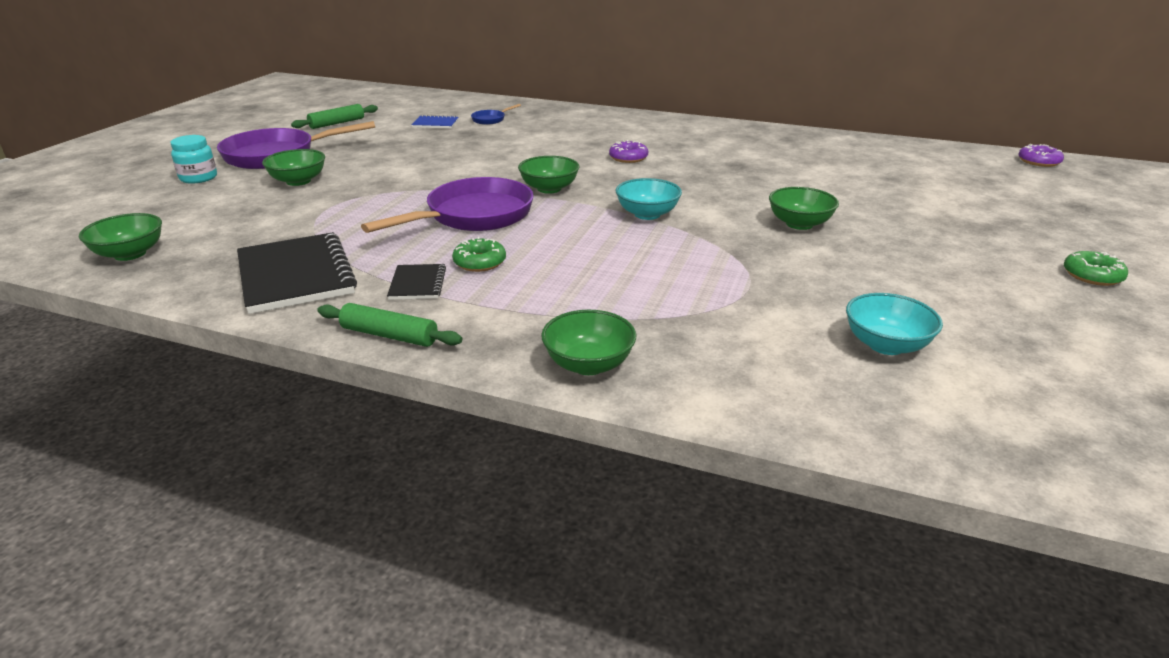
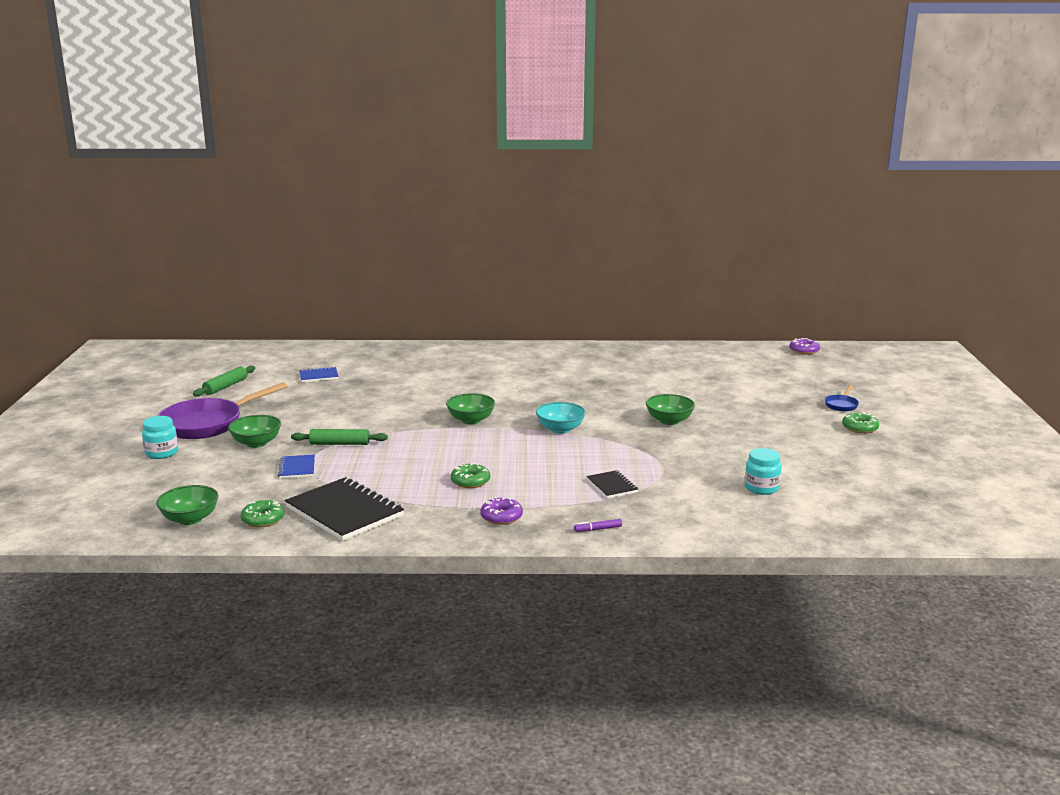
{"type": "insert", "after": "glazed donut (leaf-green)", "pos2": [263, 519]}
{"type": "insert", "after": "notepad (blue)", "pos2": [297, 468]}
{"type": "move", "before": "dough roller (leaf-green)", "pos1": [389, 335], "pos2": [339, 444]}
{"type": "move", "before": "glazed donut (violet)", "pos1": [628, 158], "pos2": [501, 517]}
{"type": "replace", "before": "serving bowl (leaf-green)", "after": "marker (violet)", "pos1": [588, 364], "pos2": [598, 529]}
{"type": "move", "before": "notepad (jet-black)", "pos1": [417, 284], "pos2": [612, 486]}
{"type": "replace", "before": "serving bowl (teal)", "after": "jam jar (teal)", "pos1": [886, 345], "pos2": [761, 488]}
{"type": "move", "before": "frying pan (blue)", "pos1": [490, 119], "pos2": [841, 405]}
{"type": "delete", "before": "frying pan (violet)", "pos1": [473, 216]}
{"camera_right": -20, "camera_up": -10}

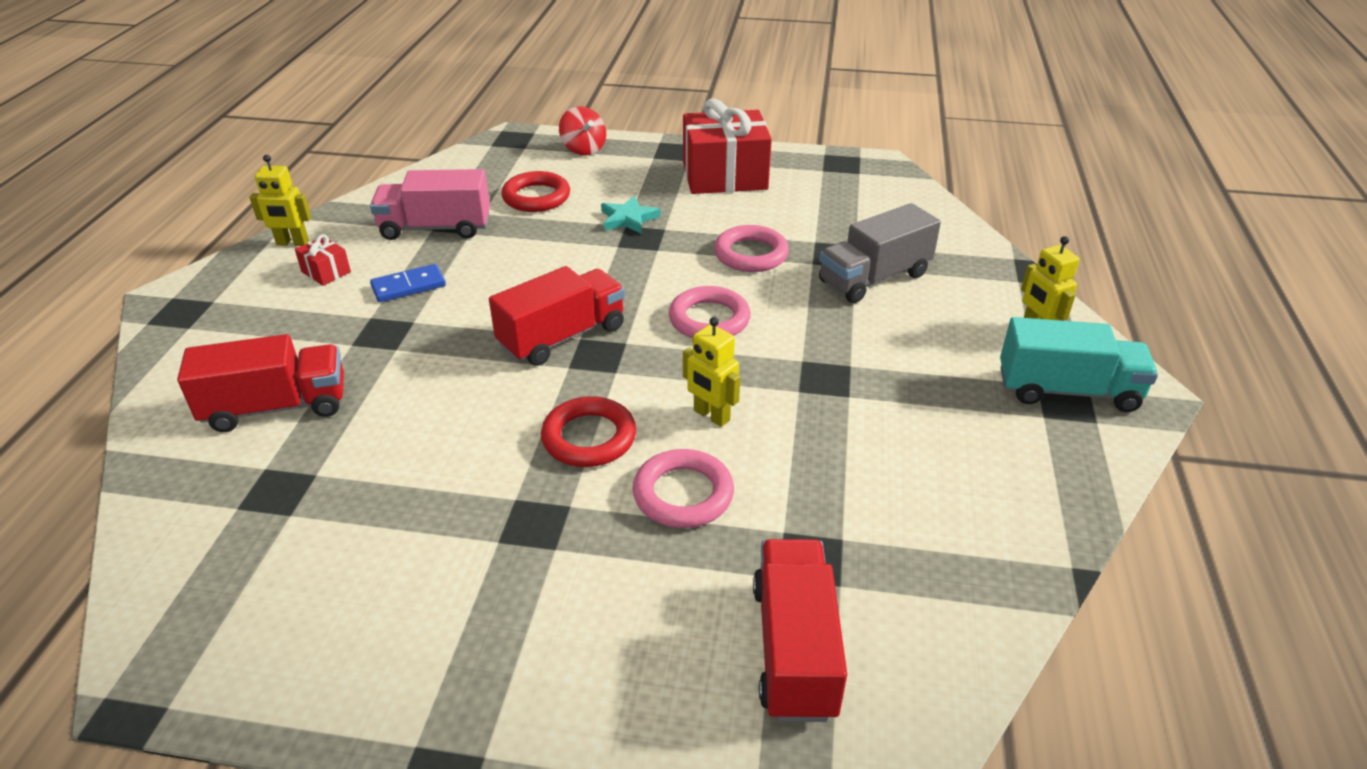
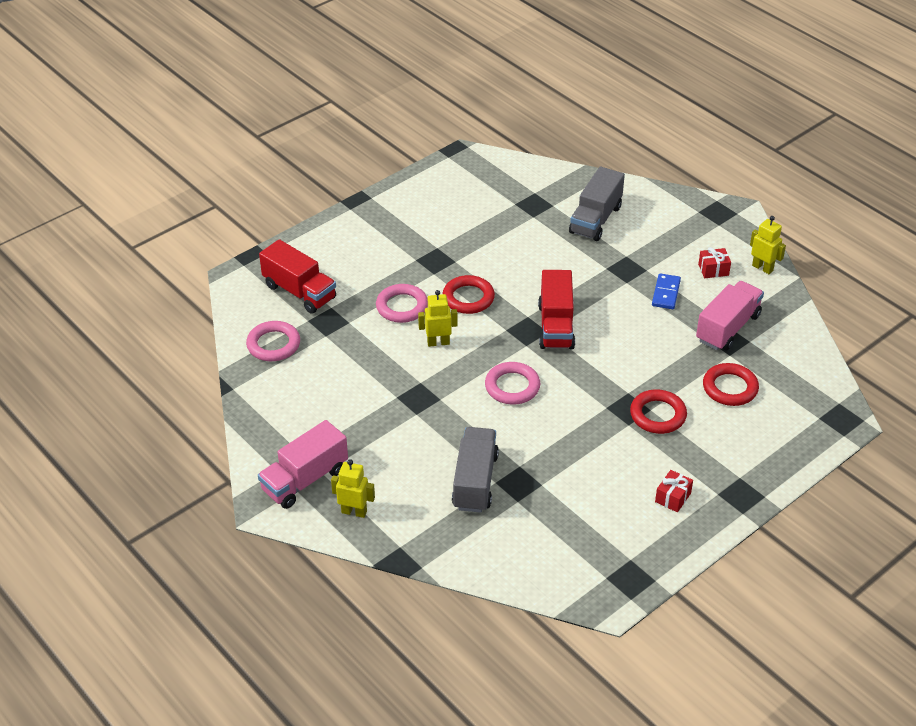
{"type": "move", "before": "ring (pink)", "pos1": [751, 254], "pos2": [273, 344]}
{"type": "recolor", "before": "truck (teal)", "after": "truck (pink)", "pos1": [1067, 390], "pos2": [305, 480]}
{"type": "recolor", "before": "truck (red)", "after": "truck (ash-grey)", "pos1": [277, 407], "pos2": [595, 219]}
{"type": "replace", "before": "star shape (teal)", "after": "ring (red)", "pos1": [628, 219], "pos2": [658, 415]}
{"type": "resize", "before": "present (red)", "pos1": [724, 176], "pos2": [672, 497], "scale": 0.43}
{"type": "rotate", "before": "toy robot (bright yellow)", "pos1": [292, 243], "pos2": [762, 268], "turn": 90}
{"type": "delete", "before": "whirligig (red)", "pos1": [583, 149]}
{"camera_right": 130, "camera_up": 5}

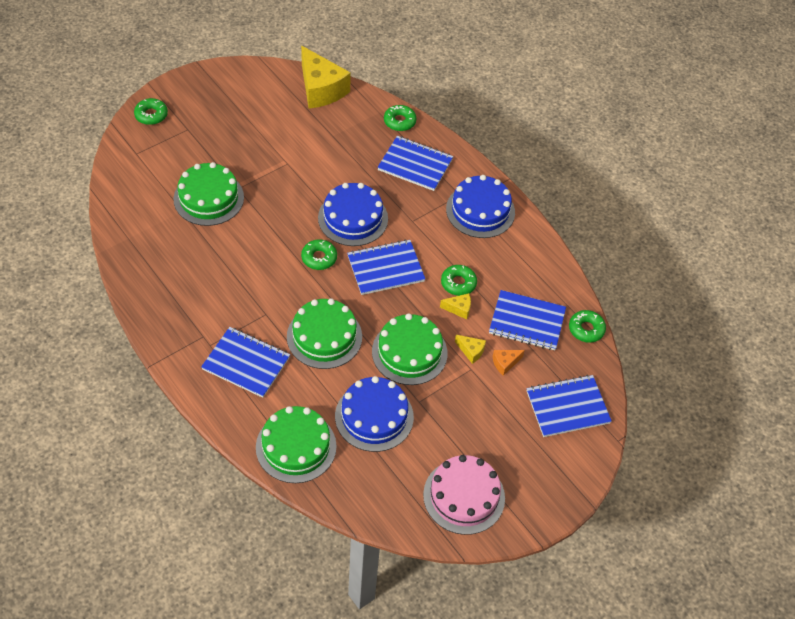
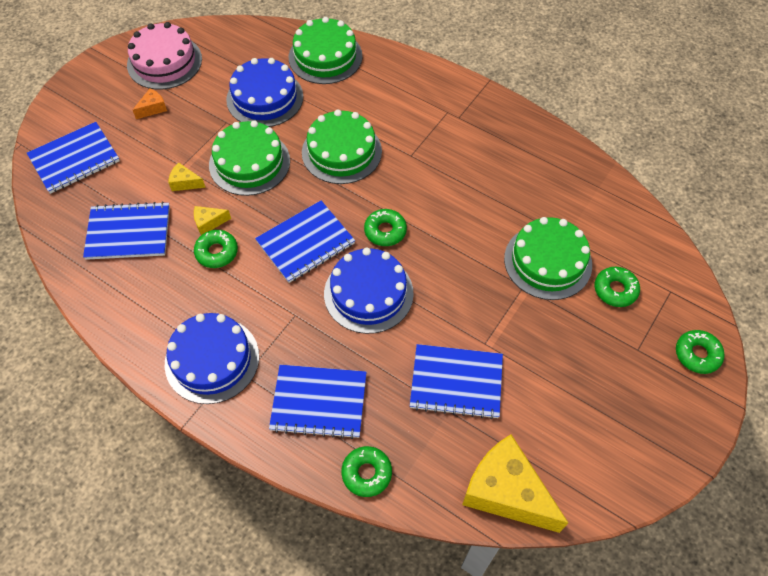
{"type": "move", "before": "cheese (orange-coloured)", "pos1": [505, 363], "pos2": [153, 108]}
{"type": "move", "before": "notepad (blue)", "pos1": [246, 363], "pos2": [456, 382]}
{"type": "move", "before": "glazed donut (leaf-green)", "pos1": [586, 329], "pos2": [615, 290]}
{"camera_right": 165, "camera_up": 5}

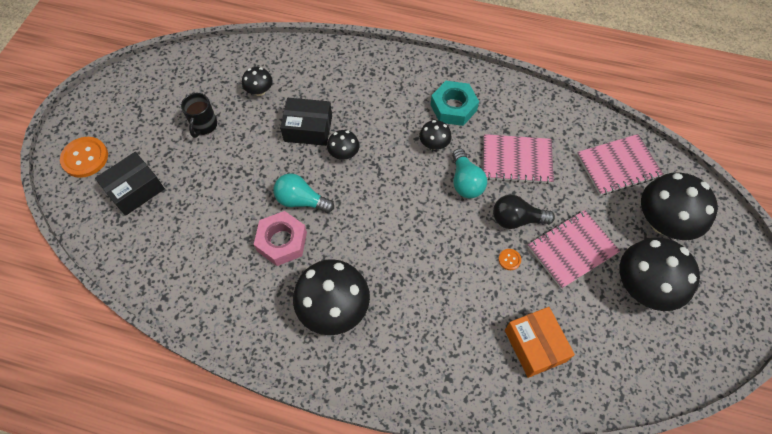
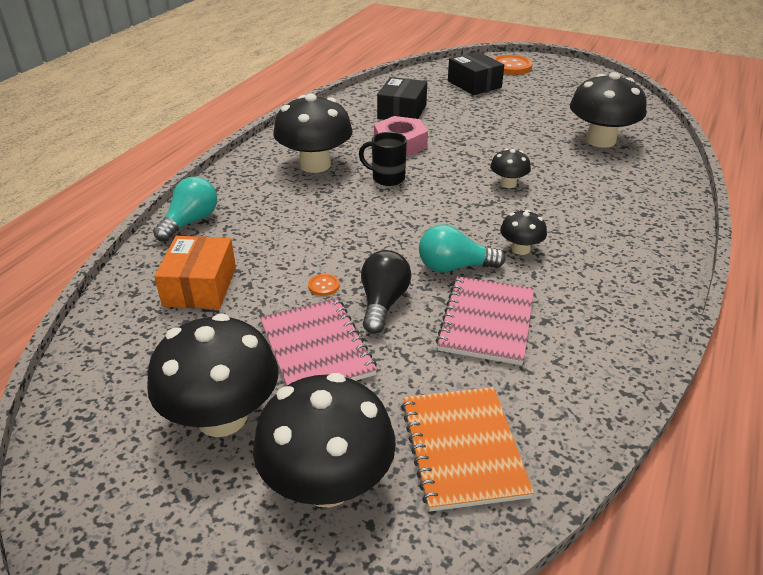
{"type": "move", "before": "bulb (teal)", "pos1": [301, 200], "pos2": [190, 222]}
{"type": "rotate", "before": "parcel (orange-coloured)", "pos1": [535, 345], "pos2": [200, 286], "turn": -75}
{"type": "move", "before": "mug (jet-black)", "pos1": [204, 126], "pos2": [387, 178]}
{"type": "move", "before": "parcel (jet-black)", "pos1": [308, 128], "pos2": [402, 112]}
{"type": "recolor", "before": "notepad (pink)", "after": "notepad (orange-coloured)", "pos1": [618, 166], "pos2": [462, 448]}
{"type": "resize", "before": "fungus (jet-black)", "pos1": [259, 91], "pos2": [600, 140], "scale": 2.02}
{"type": "delete", "before": "nut (teal)", "pos1": [453, 107]}
{"camera_right": 100, "camera_up": -25}

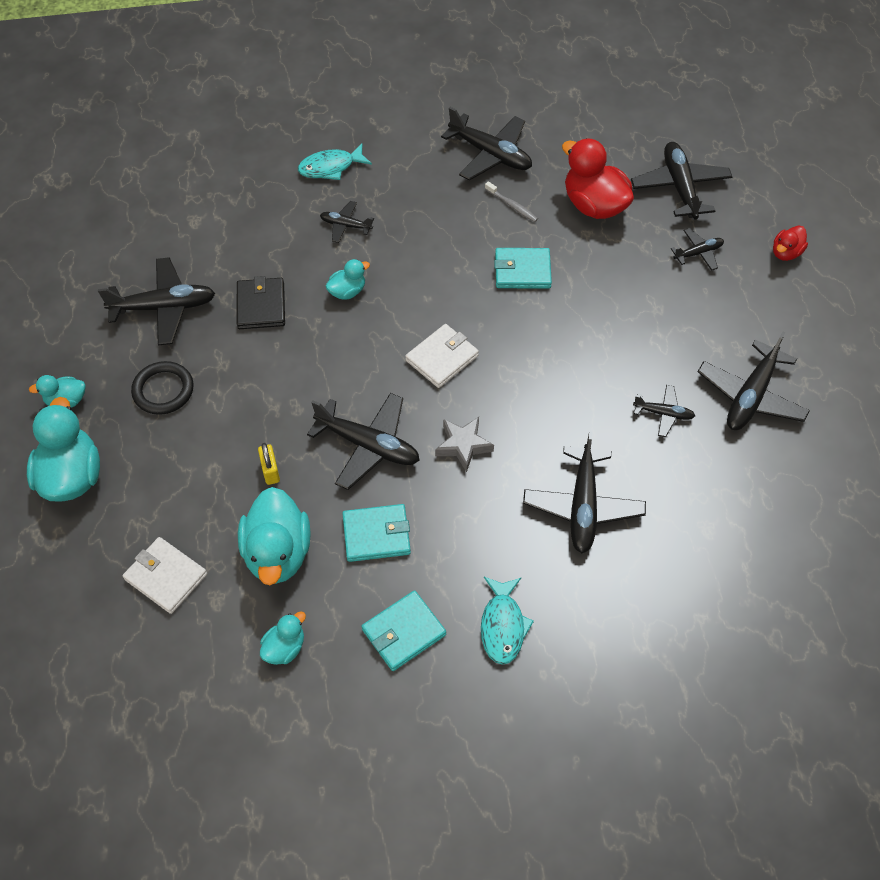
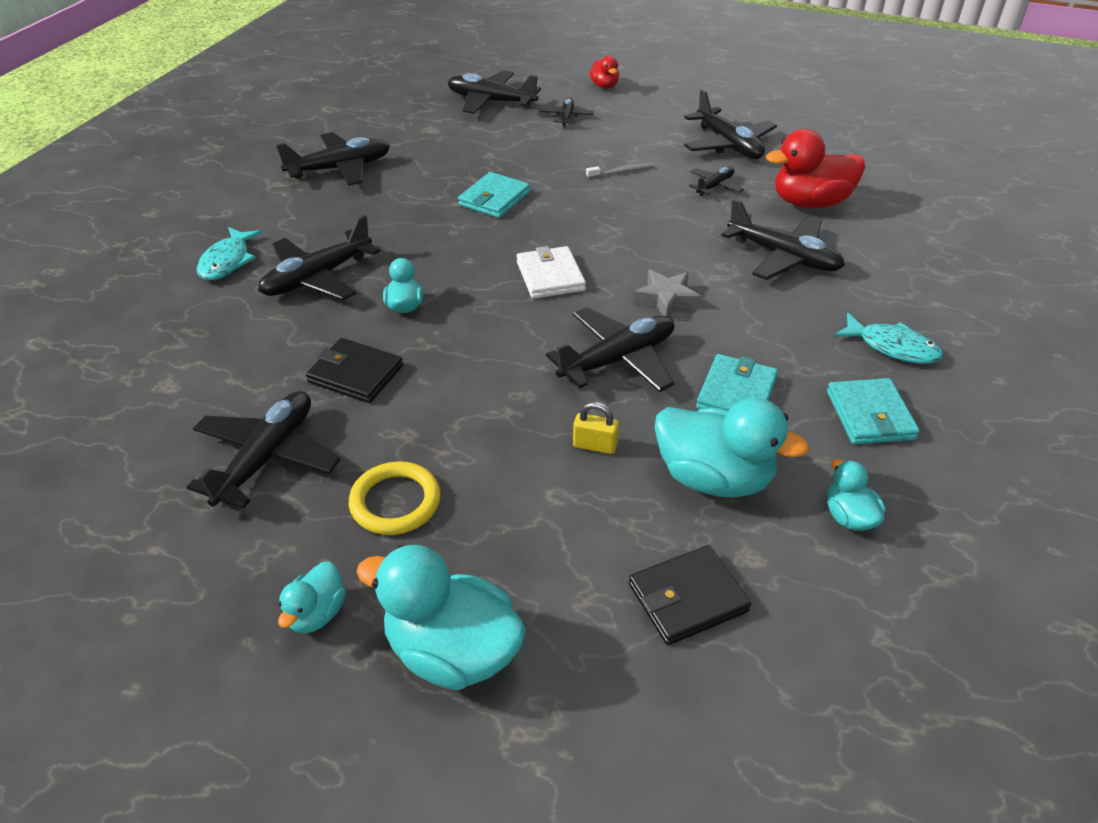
{"type": "resize", "before": "toy plane (jet-black)", "pos1": [346, 225], "pos2": [317, 278], "scale": 1.86}
{"type": "recolor", "before": "ring (jet-black)", "after": "ring (bright yellow)", "pos1": [163, 390], "pos2": [395, 502]}
{"type": "move", "before": "tooth brush (ash-grey)", "pos1": [512, 205], "pos2": [621, 172]}
{"type": "recolor", "before": "wallet (snow-white)", "after": "wallet (jet-black)", "pos1": [166, 577], "pos2": [687, 598]}
{"type": "move", "before": "toy duck (red)", "pos1": [594, 205], "pos2": [810, 203]}
{"camera_right": -60, "camera_up": -15}

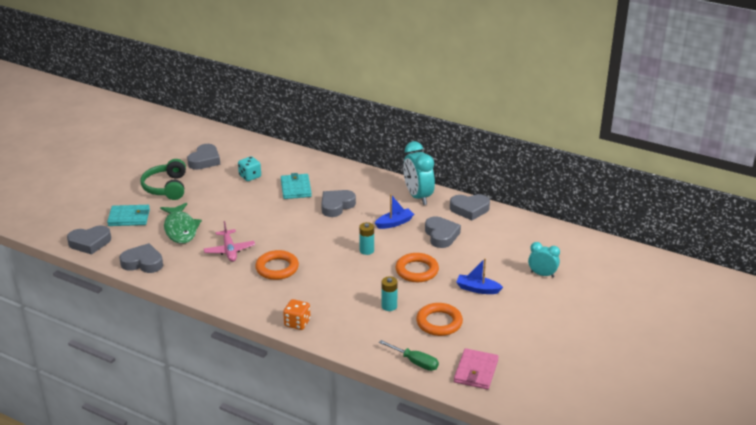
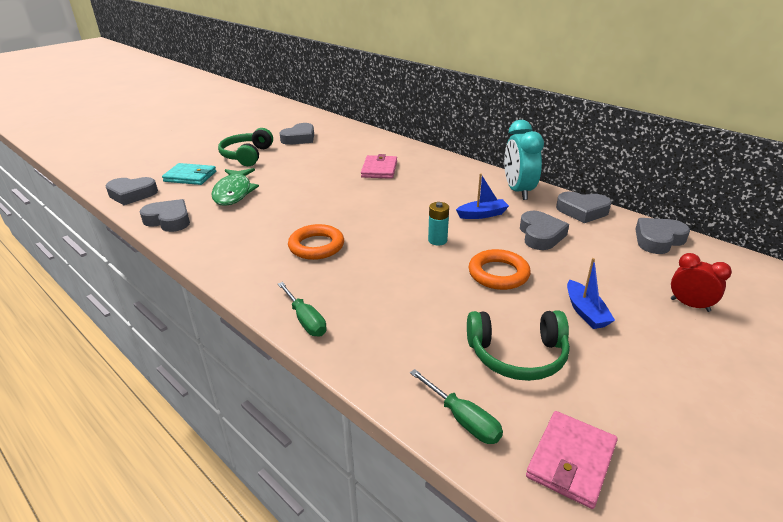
{"type": "replace", "before": "die (orange-coloured)", "after": "screwdriver (leaf-green)", "pos1": [297, 323], "pos2": [306, 320]}
{"type": "recolor", "before": "wallet (teal)", "after": "wallet (pink)", "pos1": [296, 188], "pos2": [379, 169]}
{"type": "replace", "before": "ring (orange-coloured)", "after": "over-ear headphones (leaf-green)", "pos1": [439, 322], "pos2": [517, 355]}
{"type": "rotate", "before": "toy boat (blue)", "pos1": [477, 289], "pos2": [585, 312], "turn": -135}
{"type": "move", "before": "heart shape (ash-grey)", "pos1": [336, 206], "pos2": [658, 240]}
{"type": "recolor", "before": "clock (teal)", "after": "clock (red)", "pos1": [542, 274], "pos2": [690, 305]}
{"type": "delete", "before": "toy plane (pink)", "pos1": [229, 250]}
{"type": "delete", "before": "die (teal)", "pos1": [250, 176]}
{"type": "delete", "before": "power cell (teal)", "pos1": [389, 306]}
{"camera_right": 15, "camera_up": 0}

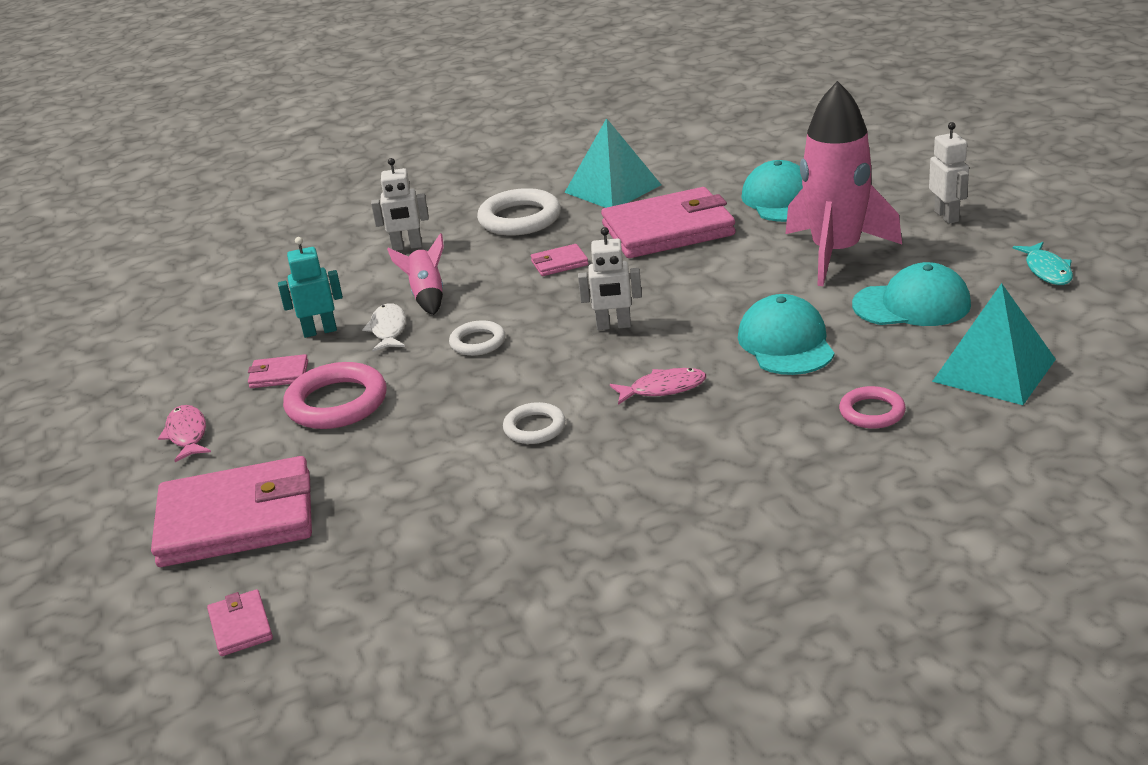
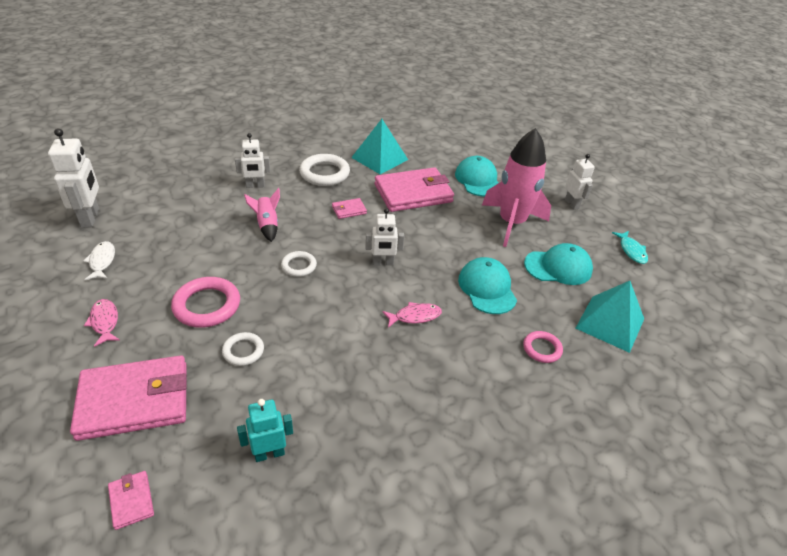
{"type": "insert", "after": "toy robot (snow-white)", "pos2": [90, 218]}
{"type": "move", "before": "fish figure (snow-white)", "pos1": [388, 329], "pos2": [102, 261]}
{"type": "move", "before": "ring (snow-white)", "pos1": [534, 428], "pos2": [243, 351]}
{"type": "move", "before": "toy robot (teal)", "pos1": [320, 331], "pos2": [269, 453]}
{"type": "delete", "before": "wallet (pink)", "pos1": [279, 375]}
{"camera_right": -10, "camera_up": 10}

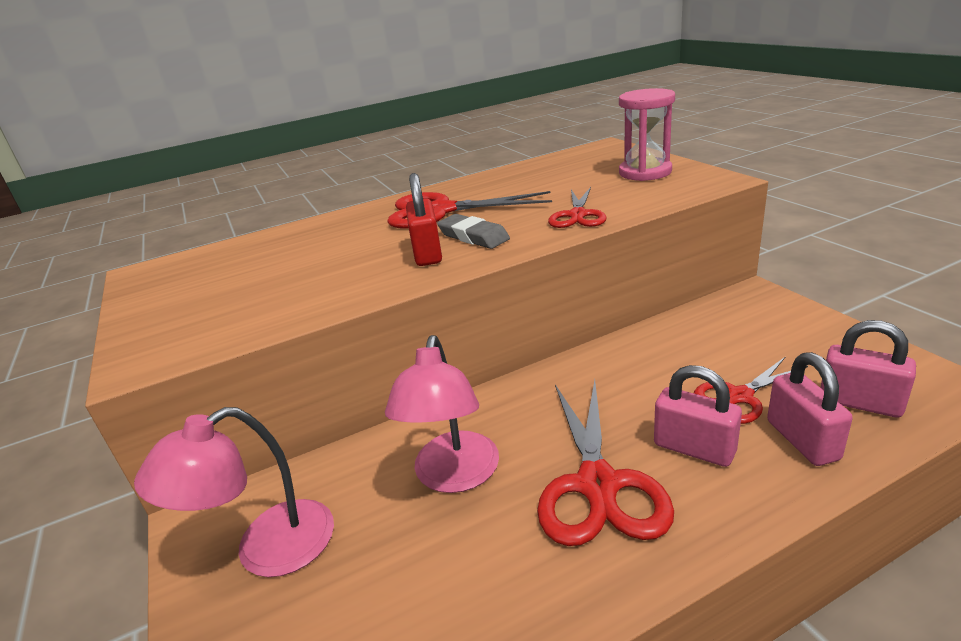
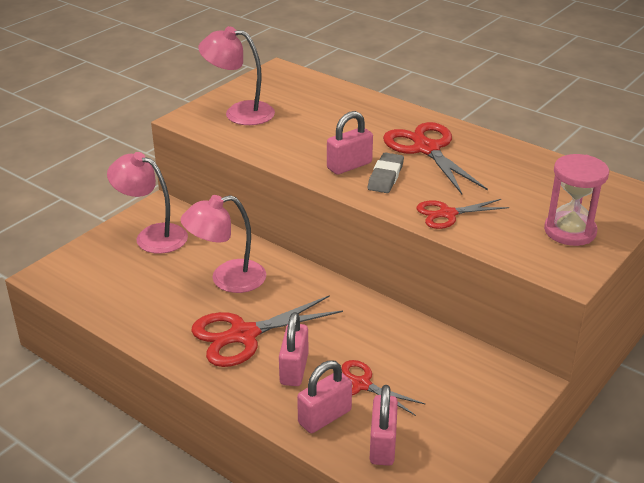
{"type": "insert", "after": "desk lamp (pink)", "pos2": [239, 113]}
{"type": "recolor", "before": "padlock (red)", "after": "padlock (pink)", "pos1": [427, 253], "pos2": [349, 166]}
{"camera_right": 60, "camera_up": 5}

